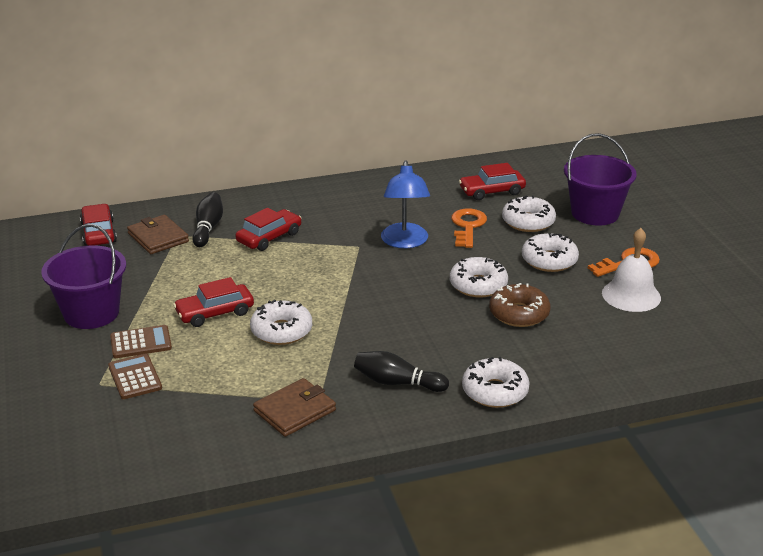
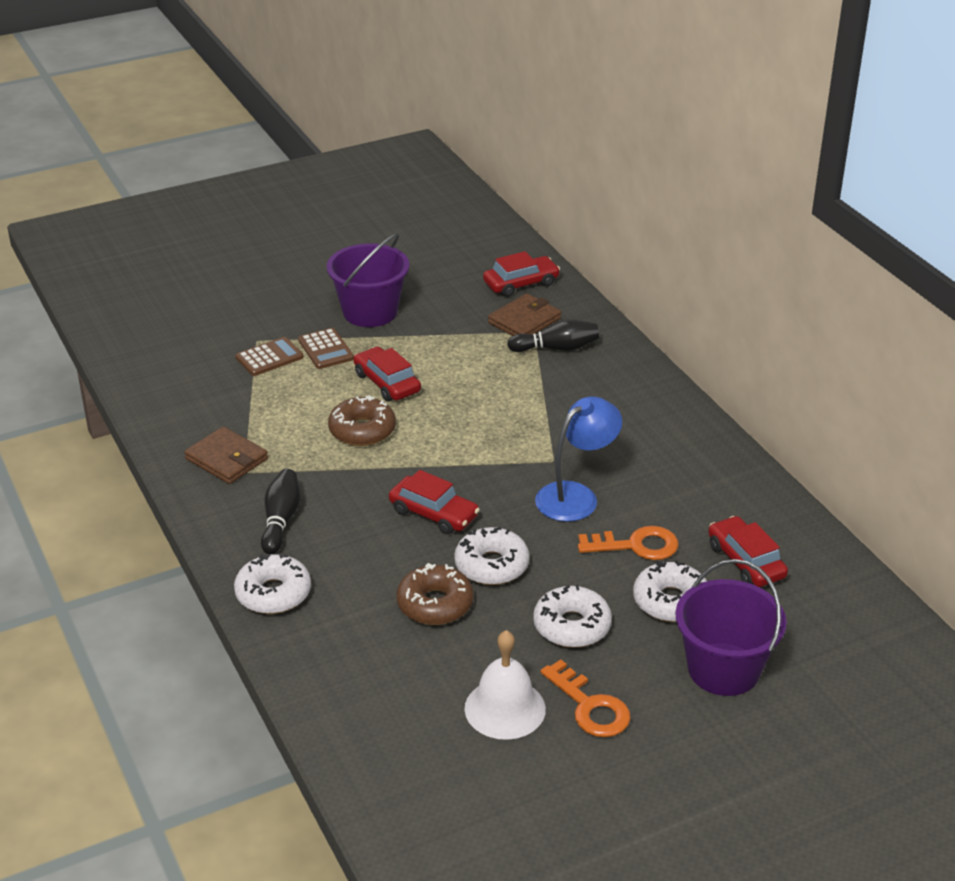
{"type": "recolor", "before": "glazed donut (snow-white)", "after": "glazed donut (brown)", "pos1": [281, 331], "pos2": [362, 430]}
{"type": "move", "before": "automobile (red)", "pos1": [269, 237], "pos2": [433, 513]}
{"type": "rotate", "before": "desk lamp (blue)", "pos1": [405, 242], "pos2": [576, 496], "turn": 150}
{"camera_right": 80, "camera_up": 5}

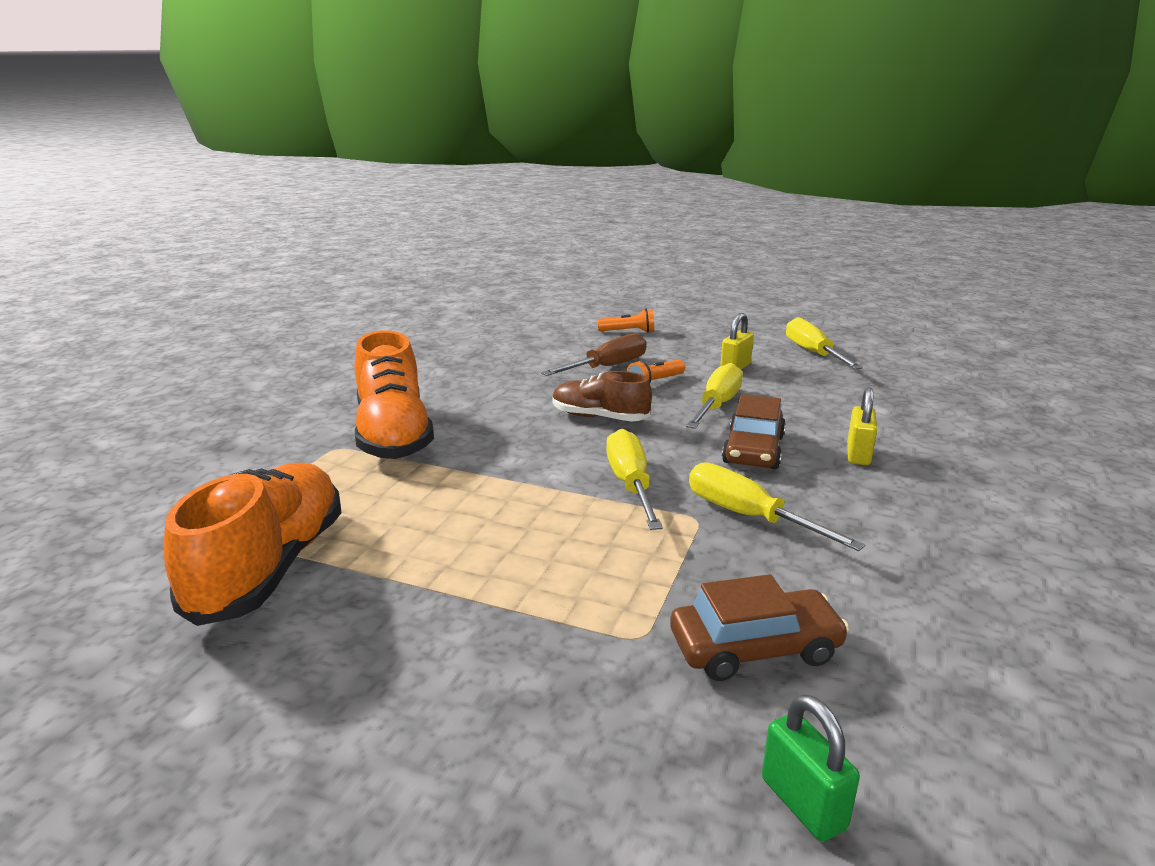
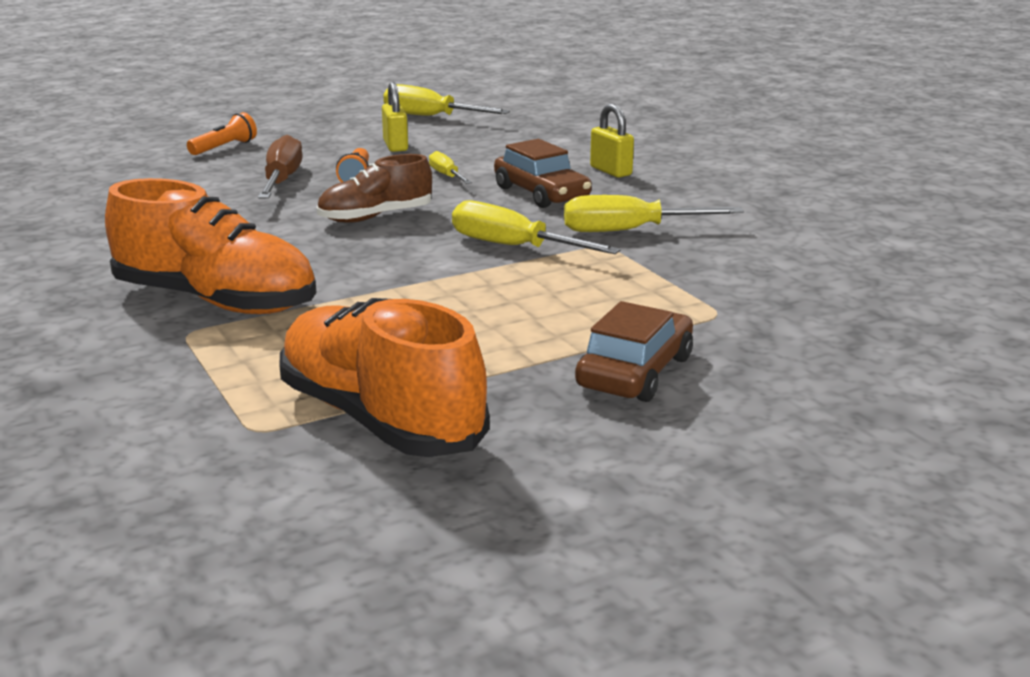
{"type": "resize", "before": "screwdriver (bright yellow)", "pos1": [717, 405], "pos2": [446, 176], "scale": 0.56}
{"type": "move", "before": "automobile (brown)", "pos1": [755, 648], "pos2": [635, 372]}
{"type": "delete", "before": "padlock (leaf-green)", "pos1": [803, 803]}
{"camera_right": -50, "camera_up": 0}

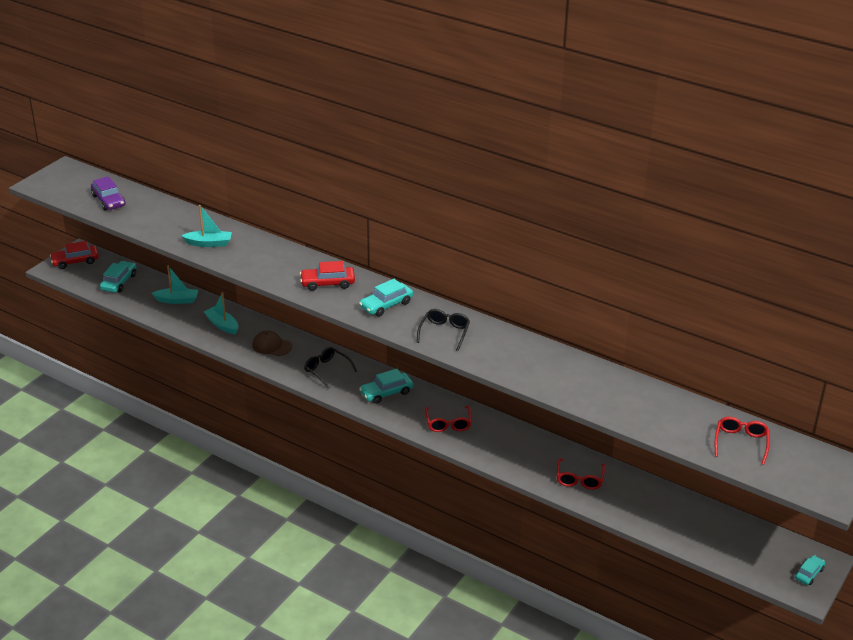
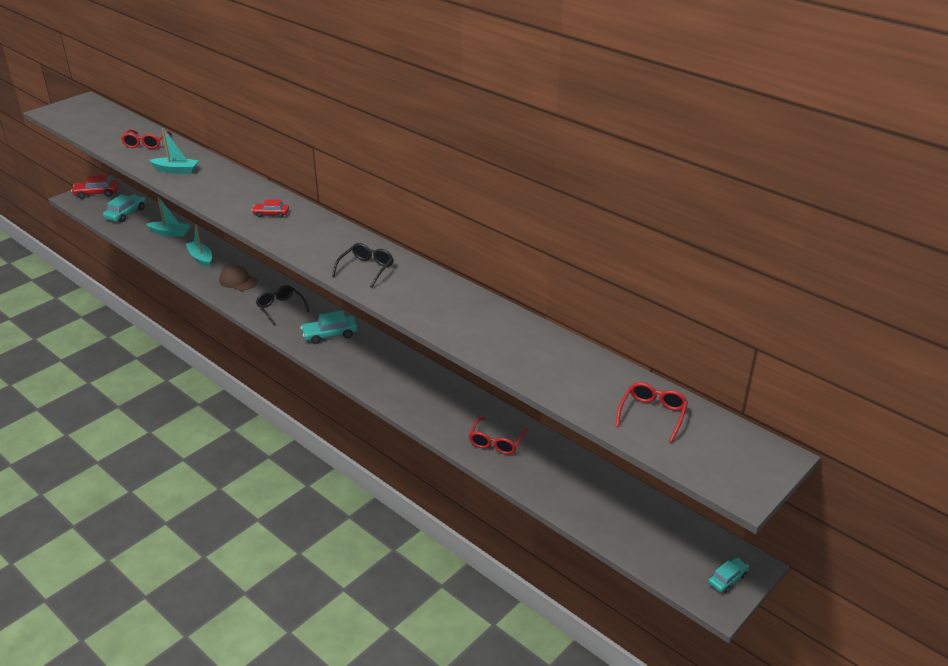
{"type": "move", "before": "spectacles (red)", "pos1": [448, 424], "pos2": [146, 144]}
{"type": "resize", "before": "automobile (red)", "pos1": [328, 283], "pos2": [271, 214], "scale": 0.63}
{"type": "delete", "before": "automobile (violet)", "pos1": [108, 200]}
{"type": "delete", "before": "automobile (teal)", "pos1": [386, 305]}
{"camera_right": 10, "camera_up": 0}

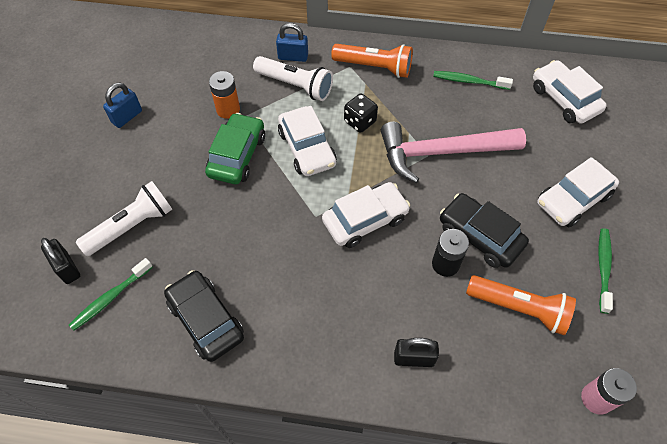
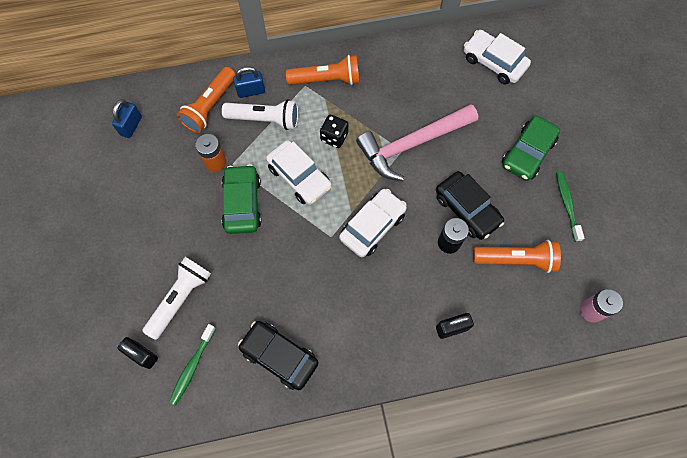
{"type": "move", "before": "padlock (blue)", "pos1": [127, 117], "pos2": [131, 126]}
{"type": "insert", "after": "torch (orange-coloured)", "pos2": [210, 106]}
{"type": "rotate", "before": "automobile (jet-black)", "pos1": [480, 236], "pos2": [467, 209], "turn": -150}
{"type": "recolor", "before": "automobile (snow-white)", "after": "automobile (leaf-green)", "pos1": [573, 199], "pos2": [528, 153]}
{"type": "delete", "before": "tooth brush (leaf-green)", "pos1": [468, 81]}
{"camera_right": -20, "camera_up": 10}

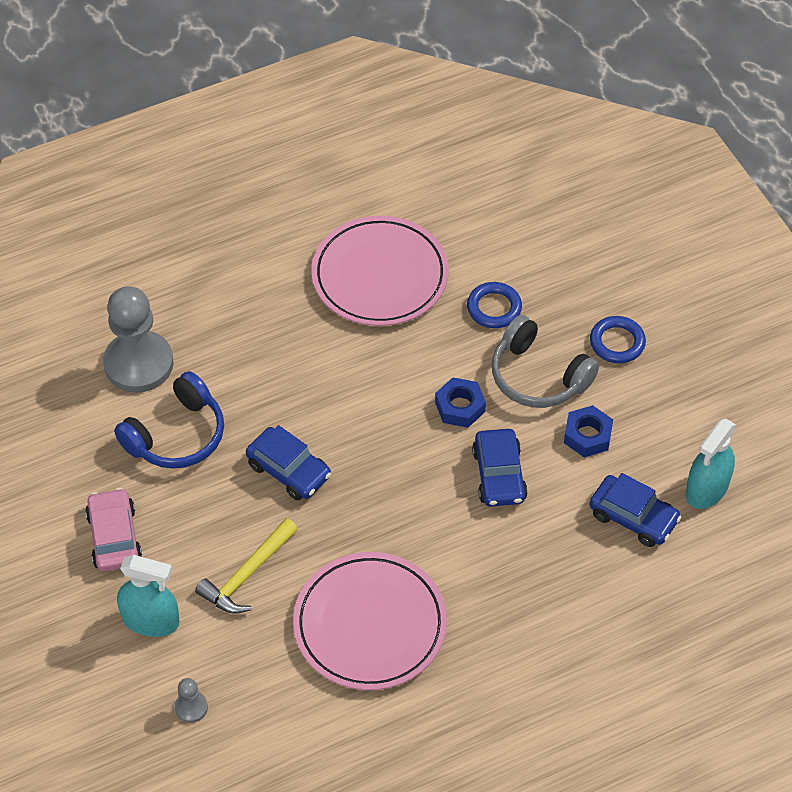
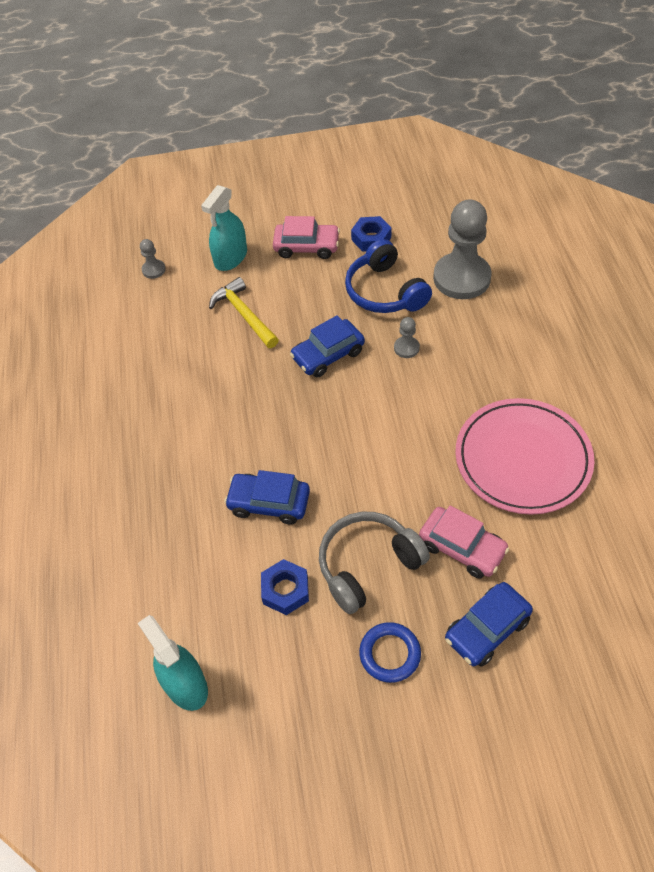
{"type": "move", "before": "nut (blue)", "pos1": [460, 407], "pos2": [371, 238]}
{"type": "insert", "after": "chess pawn (ash-grey)", "pos2": [406, 348]}
{"type": "replace", "before": "ring (blue)", "after": "automobile (pink)", "pos1": [494, 308], "pos2": [462, 547]}
{"type": "move", "before": "automobile (blue)", "pos1": [633, 517], "pos2": [487, 629]}
{"type": "delete", "before": "flat dish (pink)", "pos1": [370, 625]}
{"camera_right": 110, "camera_up": 0}

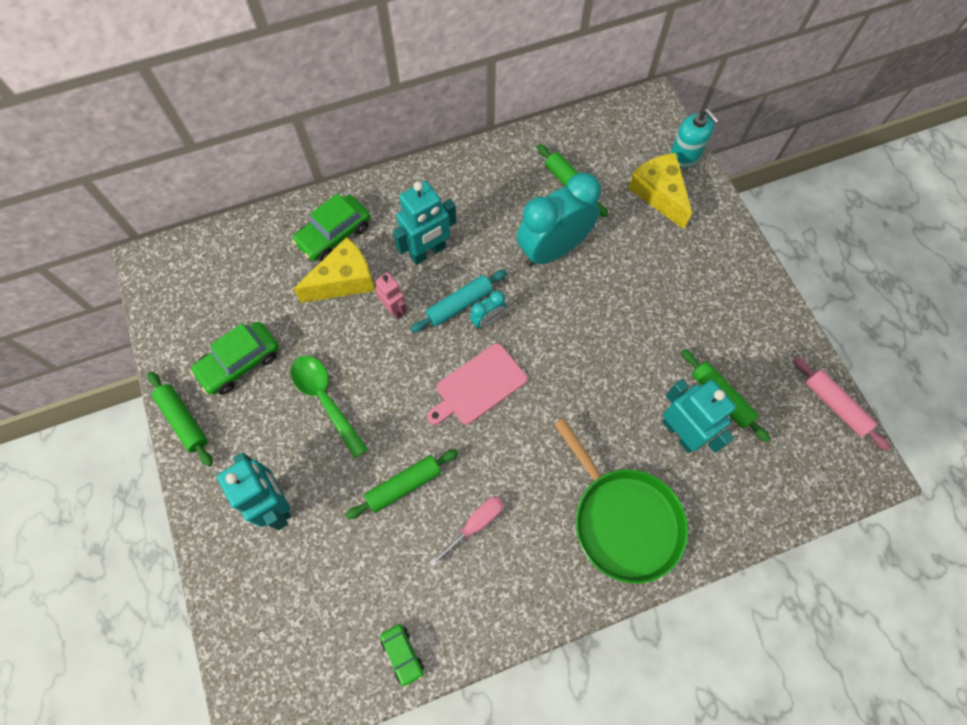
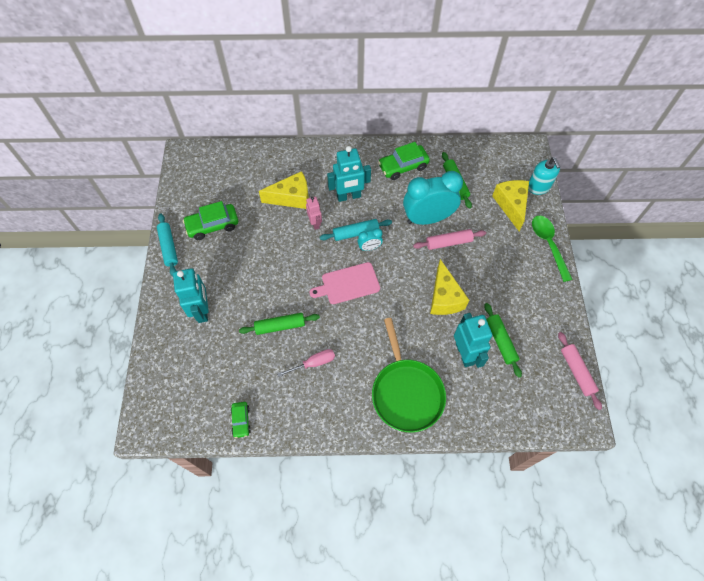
{"type": "recolor", "before": "dough roller (leaf-green)", "after": "dough roller (teal)", "pos1": [183, 420], "pos2": [168, 247]}
{"type": "move", "before": "automobile (leaf-green)", "pos1": [334, 234], "pos2": [403, 166]}
{"type": "insert", "after": "dough roller (pink)", "pos2": [448, 242]}
{"type": "insert", "after": "cheese (bright yellow)", "pos2": [444, 297]}
{"type": "move", "before": "tablespoon (leaf-green)", "pos1": [325, 400], "pos2": [548, 245]}
{"camera_right": 20, "camera_up": -5}

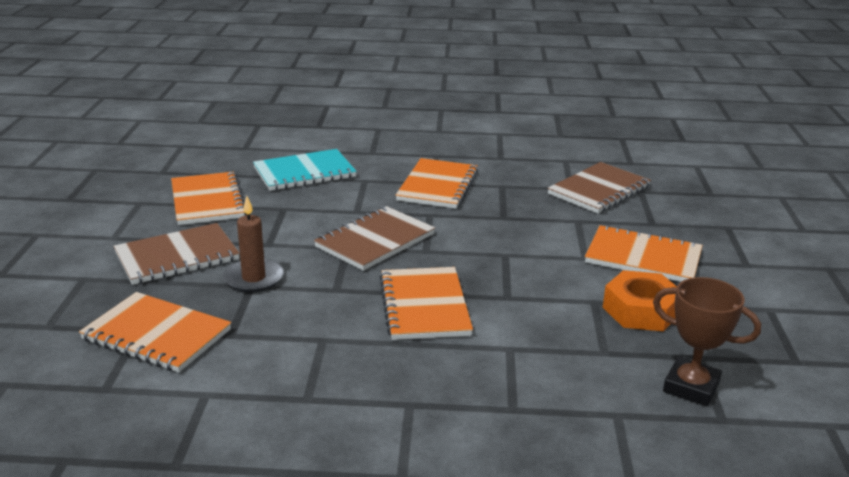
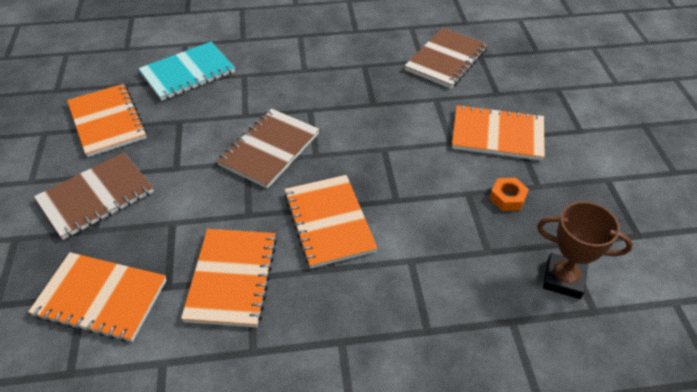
{"type": "move", "before": "notepad (orange-coloured)", "pos1": [438, 186], "pos2": [232, 278]}
{"type": "resize", "before": "nut (orange-coloured)", "pos1": [640, 310], "pos2": [507, 198], "scale": 0.58}
{"type": "delete", "before": "candle (brown)", "pos1": [253, 278]}
{"camera_right": -10, "camera_up": 20}

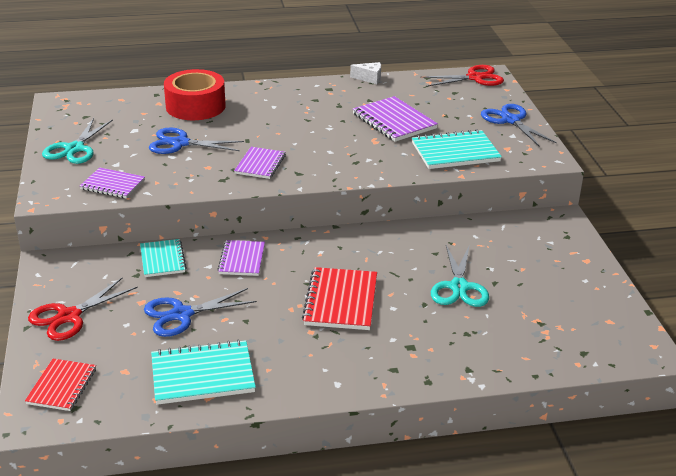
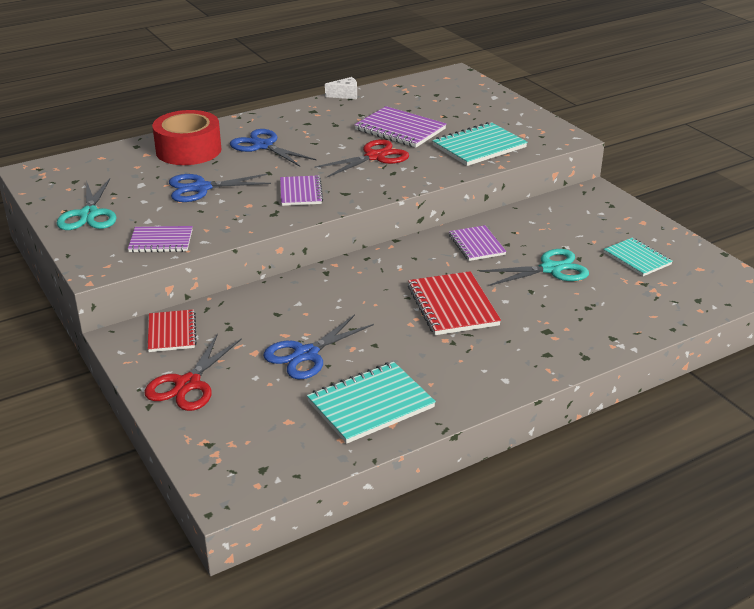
{"type": "move", "before": "notepad (red)", "pos1": [62, 386], "pos2": [172, 332]}
{"type": "move", "before": "pair of scissors (blue)", "pos1": [511, 120], "pos2": [263, 146]}
{"type": "move", "before": "pair of scissors (red)", "pos1": [475, 78], "pos2": [375, 157]}
{"type": "move", "before": "notepad (violet)", "pos1": [242, 259], "pos2": [476, 245]}
{"type": "rotate", "before": "pair of scissors (teal)", "pos1": [459, 287], "pos2": [551, 269], "turn": -90}
{"type": "move", "before": "notepad (teal)", "pos1": [162, 259], "pos2": [637, 258]}
{"camera_right": -20, "camera_up": 0}

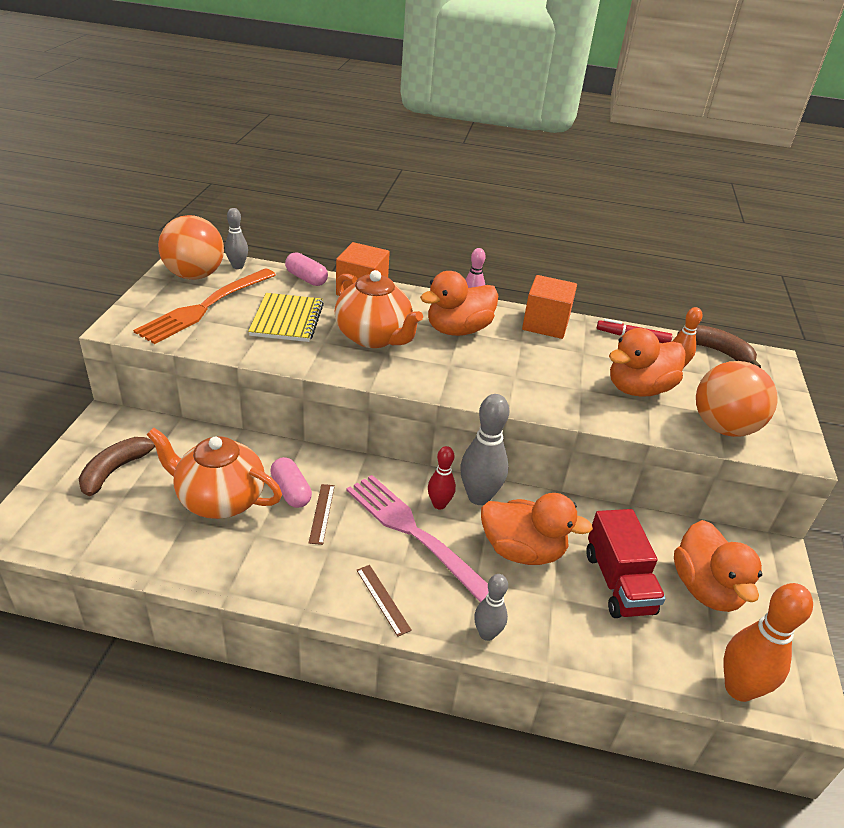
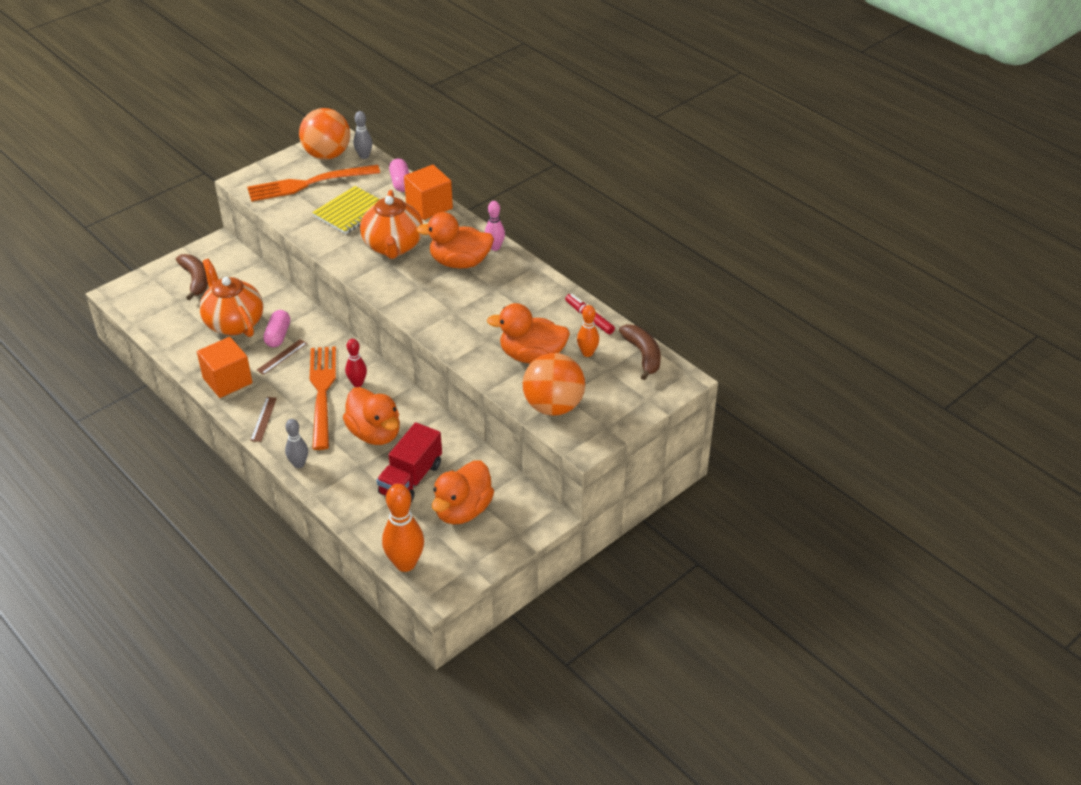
{"type": "rotate", "before": "banana (brown)", "pos1": [116, 470], "pos2": [195, 280], "turn": 90}
{"type": "move", "before": "cube (orange-coloured)", "pos1": [545, 324], "pos2": [227, 380]}
{"type": "recolor", "before": "dinner fork (pink)", "after": "dinner fork (orange-coloured)", "pos1": [414, 533], "pos2": [322, 393]}
{"type": "delete", "before": "tenpin (ash-grey)", "pos1": [479, 497]}
{"camera_right": 40, "camera_up": 5}

